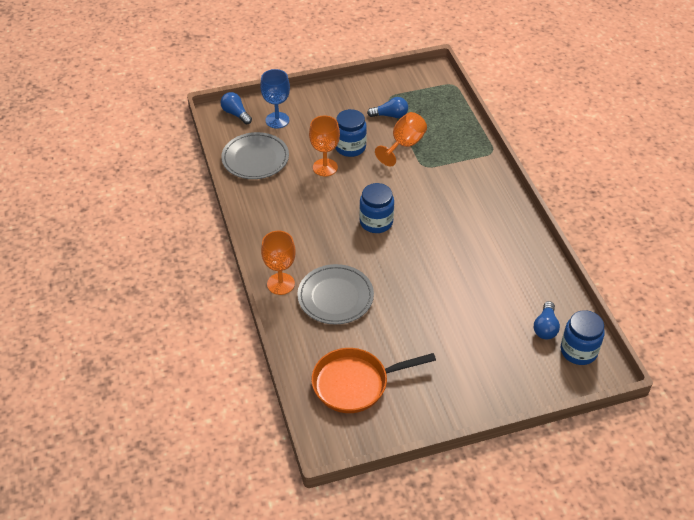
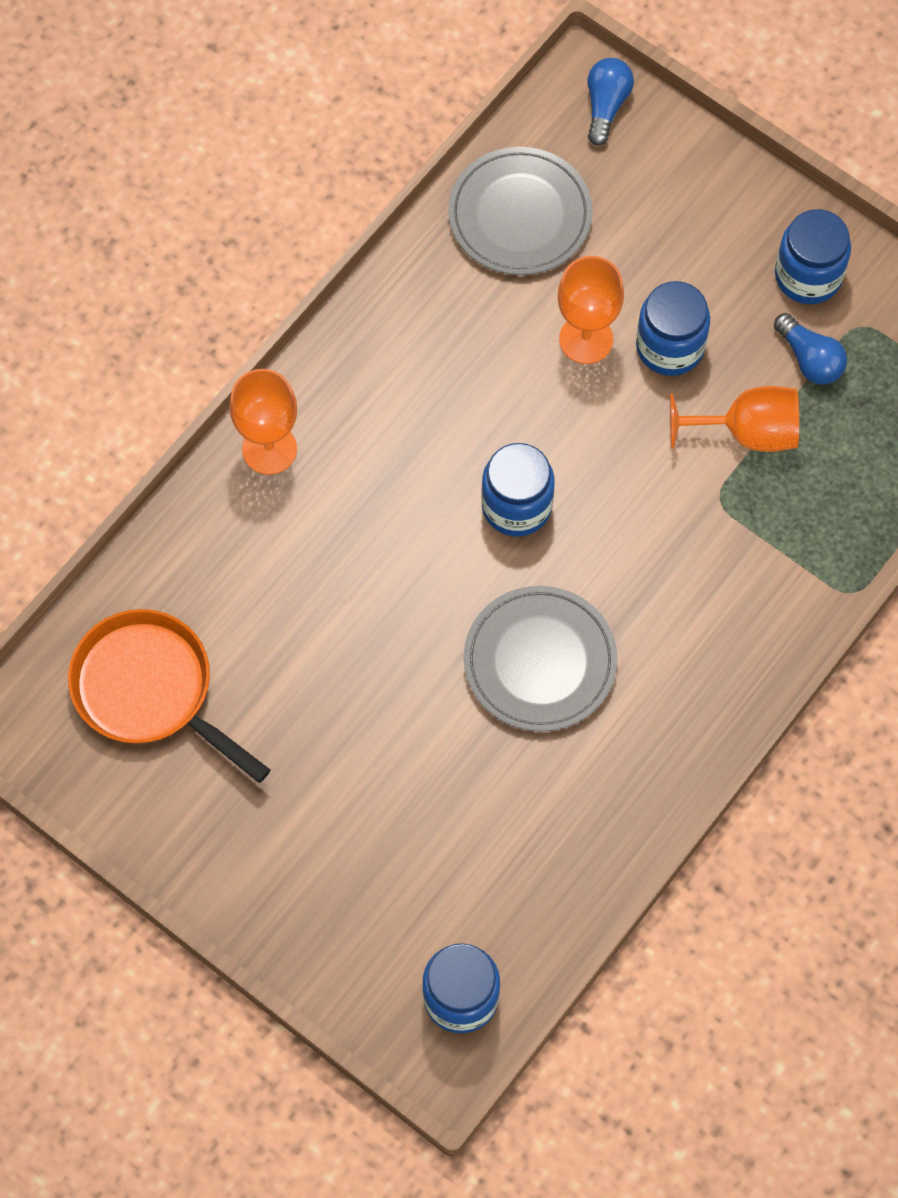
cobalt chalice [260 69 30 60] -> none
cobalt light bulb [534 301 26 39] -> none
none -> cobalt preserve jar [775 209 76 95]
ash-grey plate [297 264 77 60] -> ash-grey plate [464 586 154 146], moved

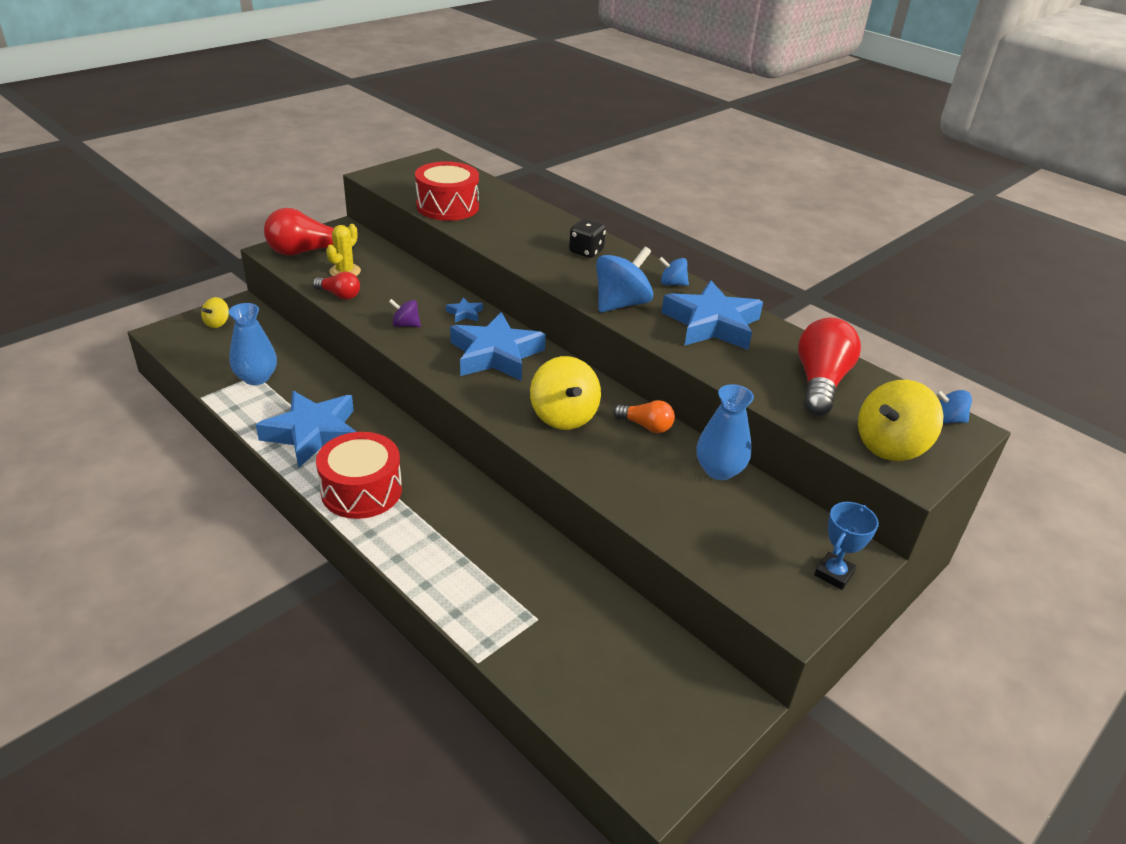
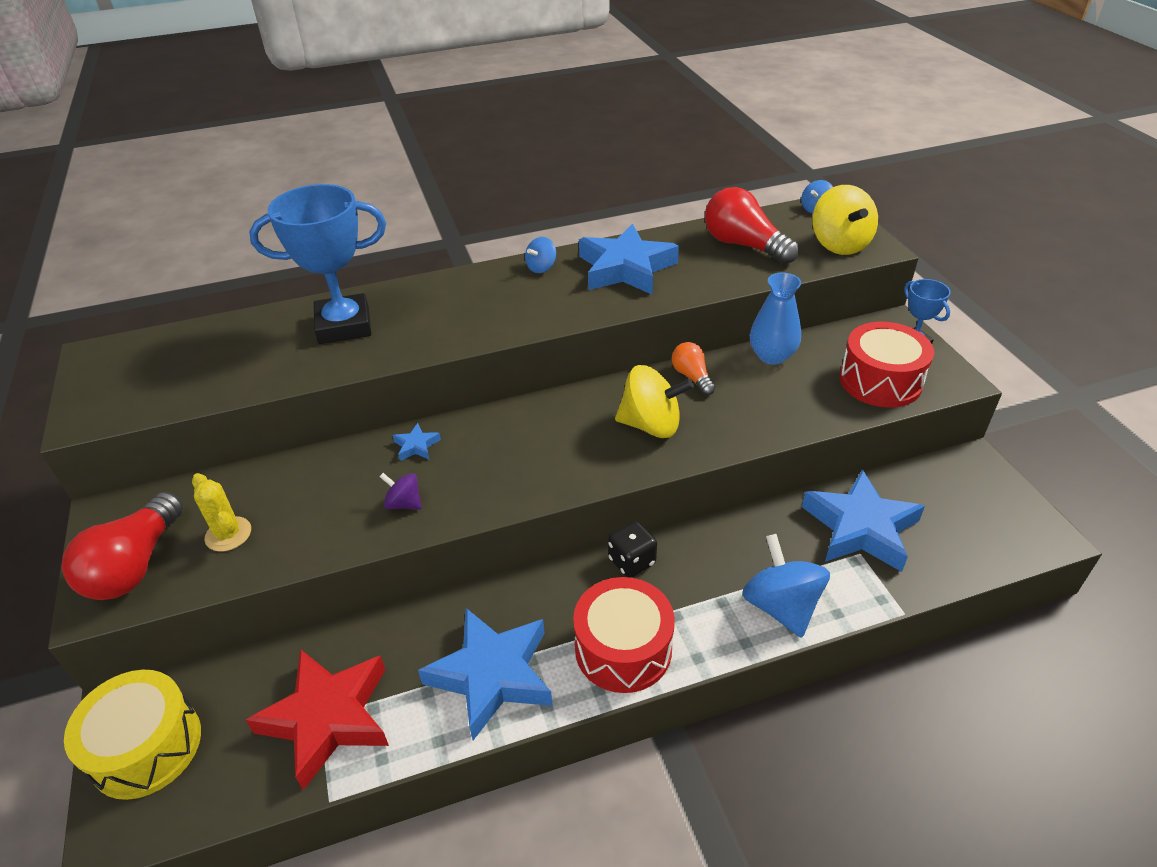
red light bulb [313 272 47 28] -> none
none -> cobalt trophy [249 184 137 160]
red toy drum [415 161 64 60] -> red toy drum [840 322 94 86], moved
cobalt star shape [450 312 96 69] -> cobalt star shape [802 469 123 103], moved
jet-black dice [569 219 37 39] -> jet-black dice [608 521 49 57], moved
cobalt whirligig [596 246 57 66] -> cobalt whirligig [742 534 88 104], moved
golden whirligig [201 297 28 31] -> golden toy drum [64 670 137 130]
cobalt tall vase [229 303 48 82] -> red star shape [246 649 143 141]
violet whirligig [389 299 32 28] -> violet whirligig [379 473 43 36], 75 degrees clockwise
orange-coloured light bulb [613 400 62 33] -> orange-coloured light bulb [672 342 44 53], 75 degrees counterclockwise

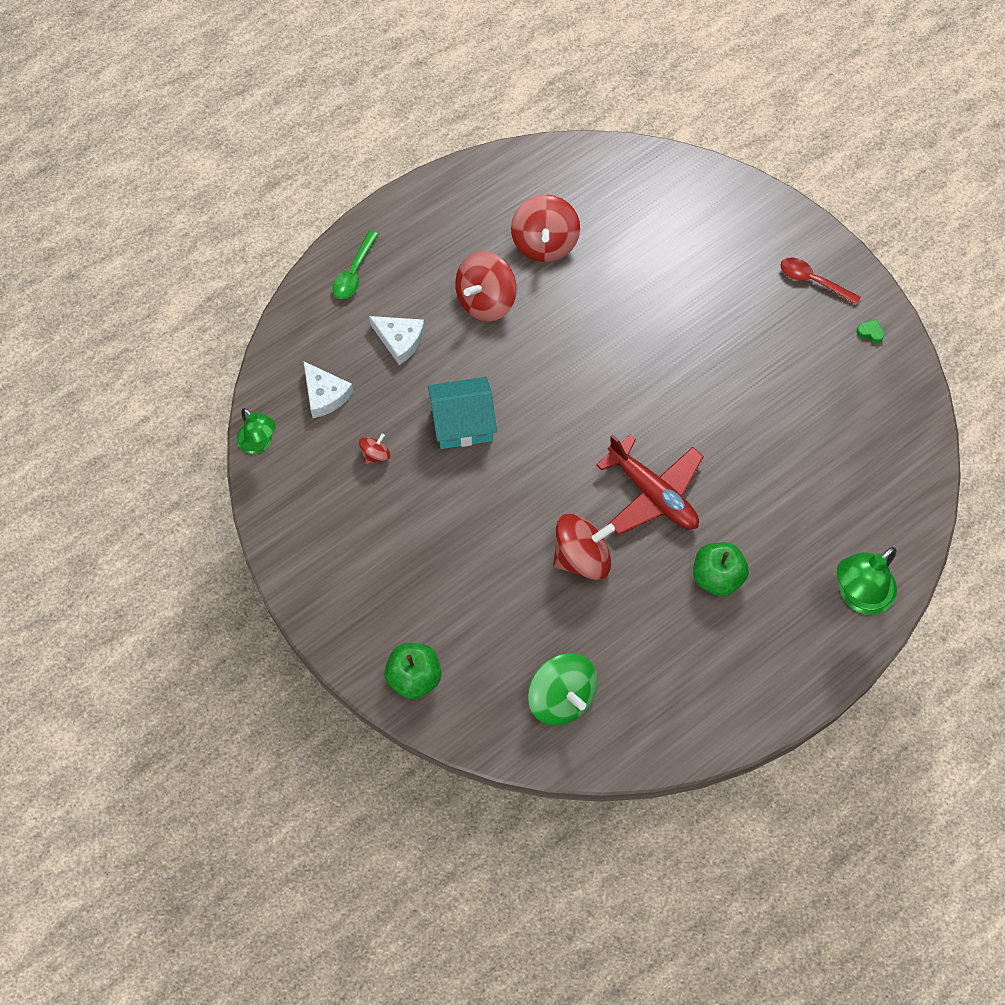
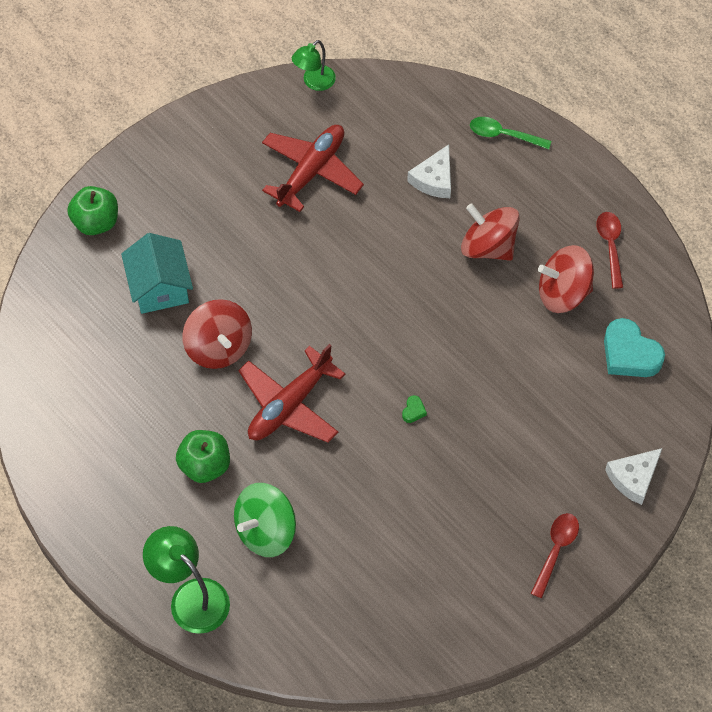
none -> red tablespoon [596 212 27 77]
none -> turquoise heart shape [604 318 61 59]
pure white cheese [303 361 51 57] -> pure white cheese [605 448 57 57], moved
turquoise house [428 377 69 72] -> turquoise house [121 233 72 81], moved
emerald whirligig [528 653 70 72] -> emerald whirligig [234 483 62 74], moved
emerald heart shape [857 320 27 23] -> emerald heart shape [402 395 25 28], moved
red whirligig [359 434 31 30] -> red aeroplane [262 125 102 87]

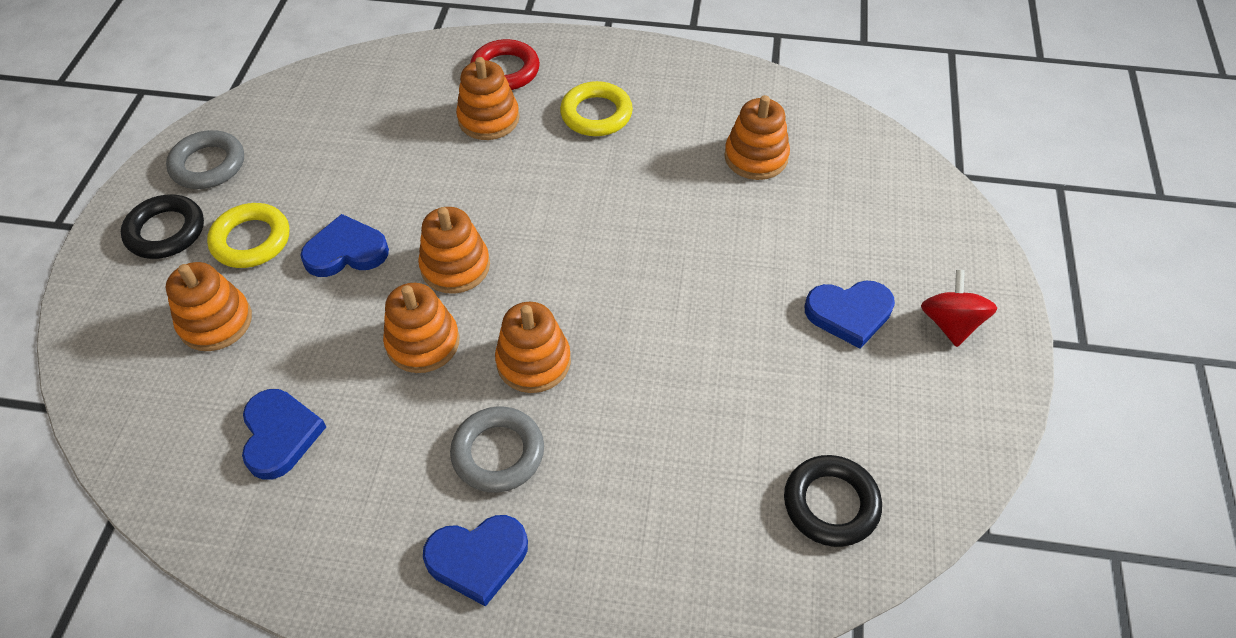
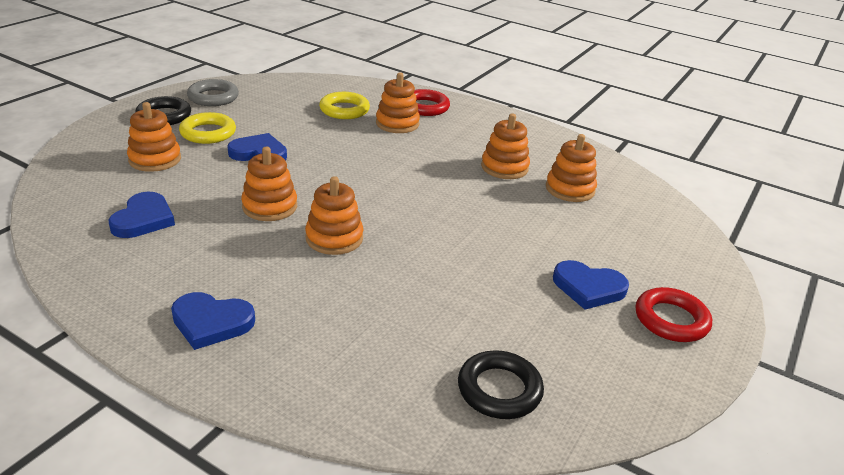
ash-grey ring [450 406 94 87] -> none
orange-coloured stacking rings [418 207 72 87] -> orange-coloured stacking rings [481 114 49 65], moved
golden ring [560 81 73 55] -> golden ring [319 92 51 27], moved
red whirligig [921 270 76 77] -> red ring [636 287 76 55]

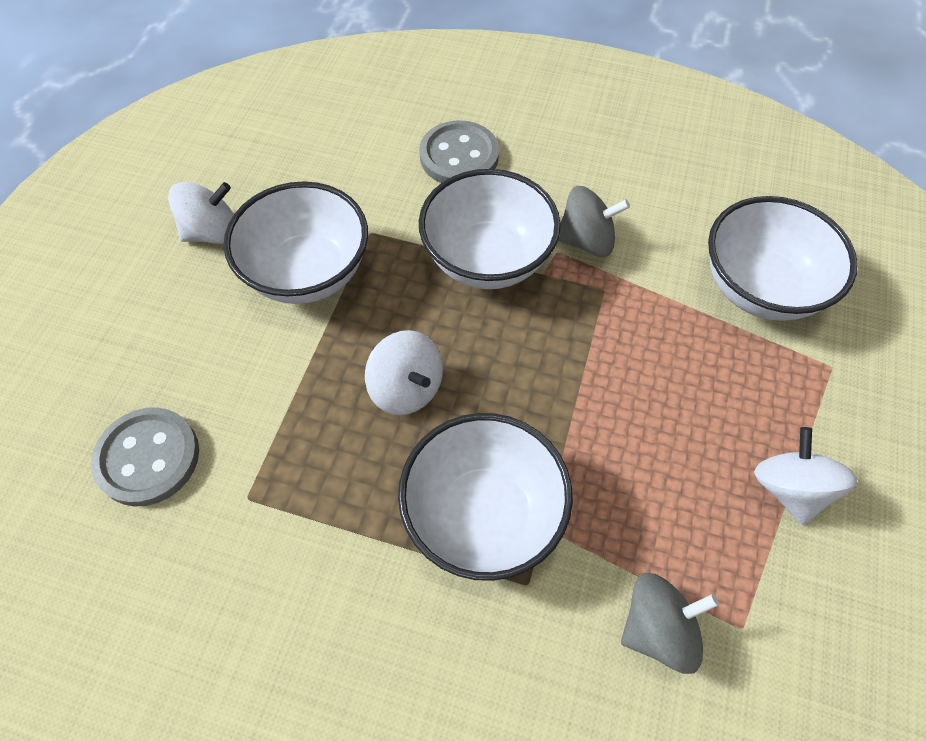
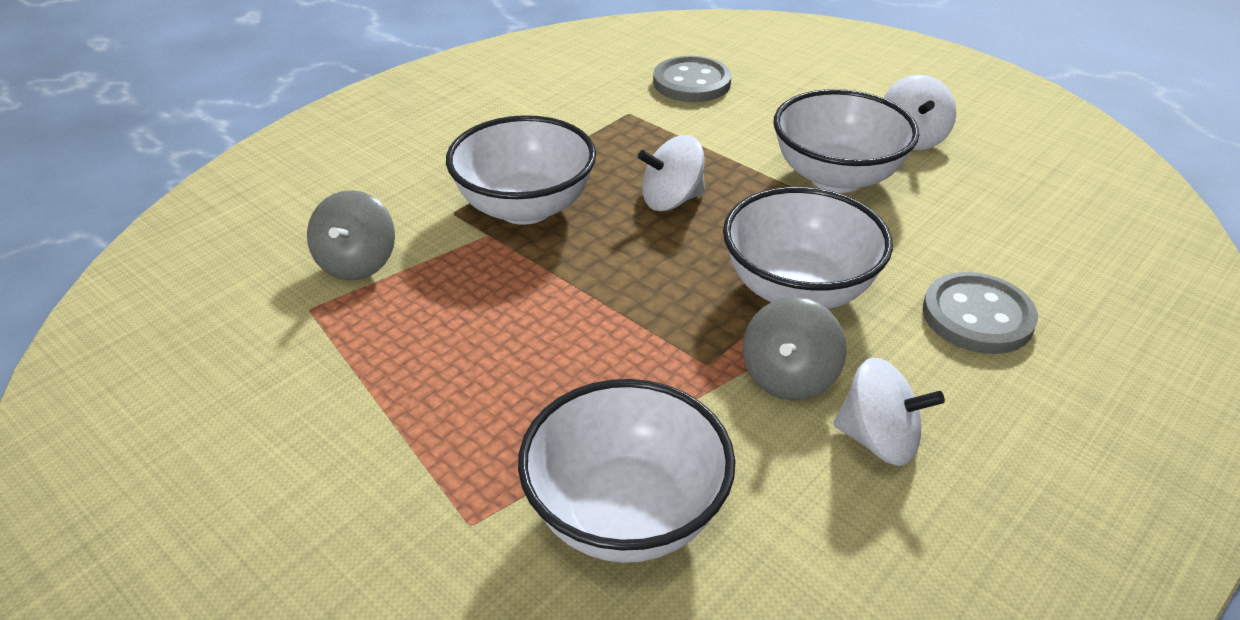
pure white whirligig [754 427 103 98] -> pure white whirligig [834 358 111 108], moved

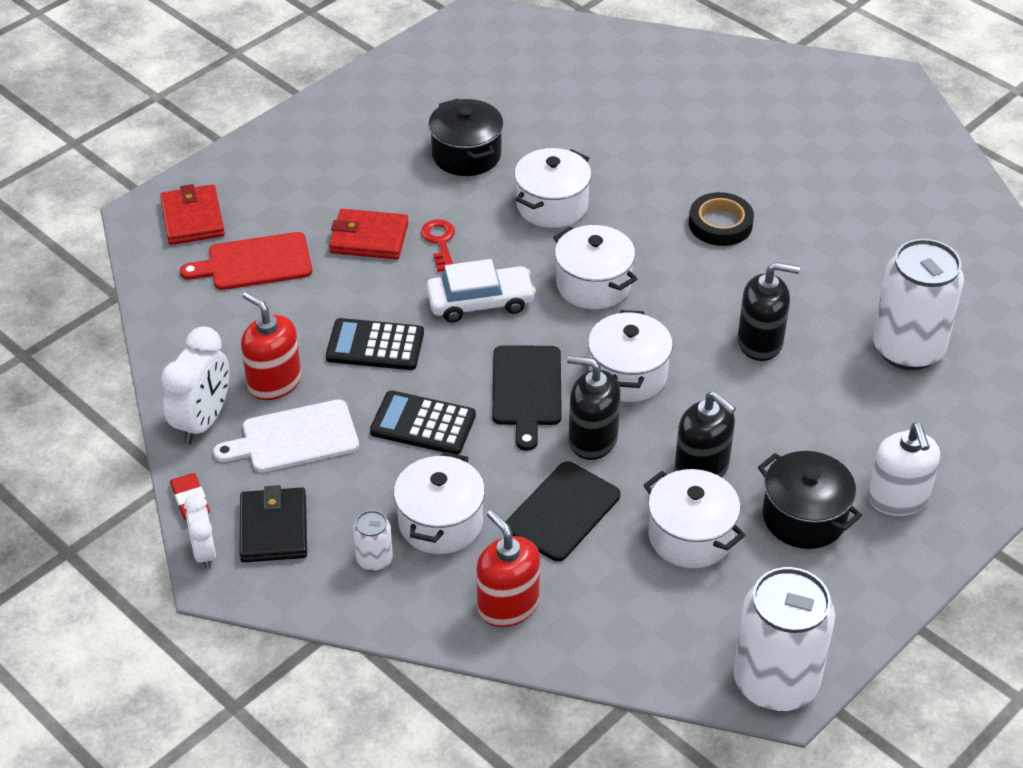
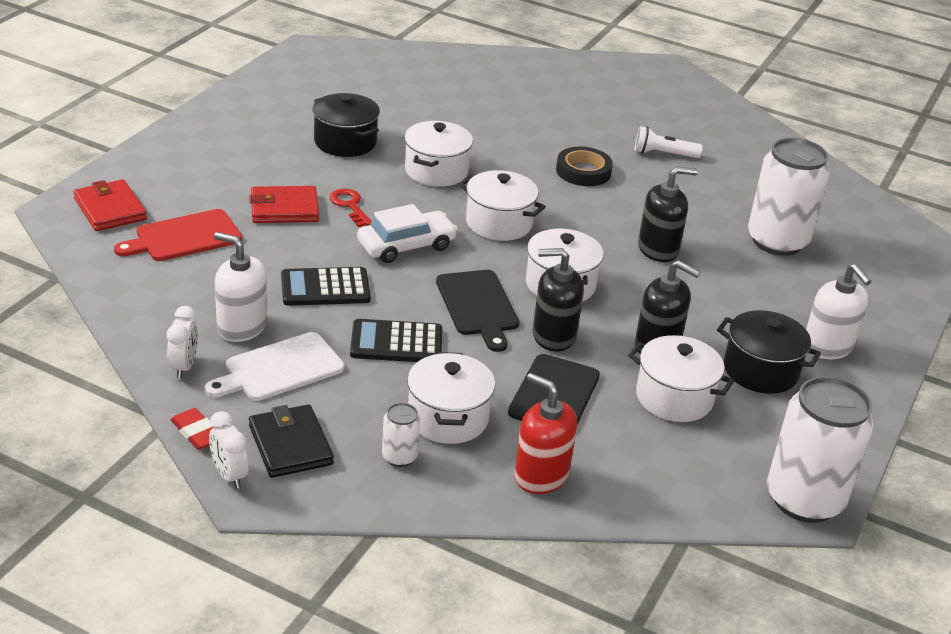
none -> pure white pocket torch [635 126 68 32]
red soap dispenser [241 291 60 109] -> pure white soap dispenser [214 232 53 110]
pure white bedside clock [161 326 68 118] -> pure white bedside clock [167 306 31 73], x0.61

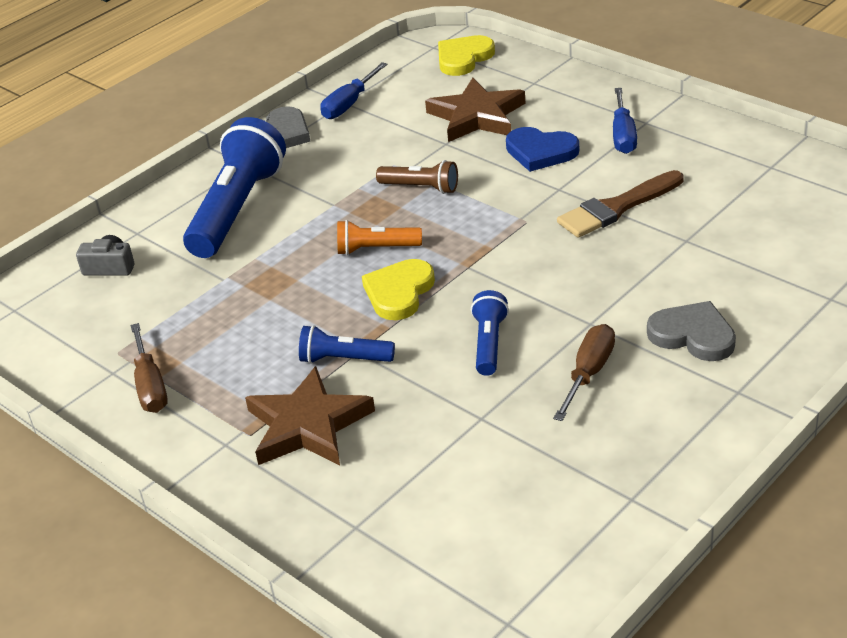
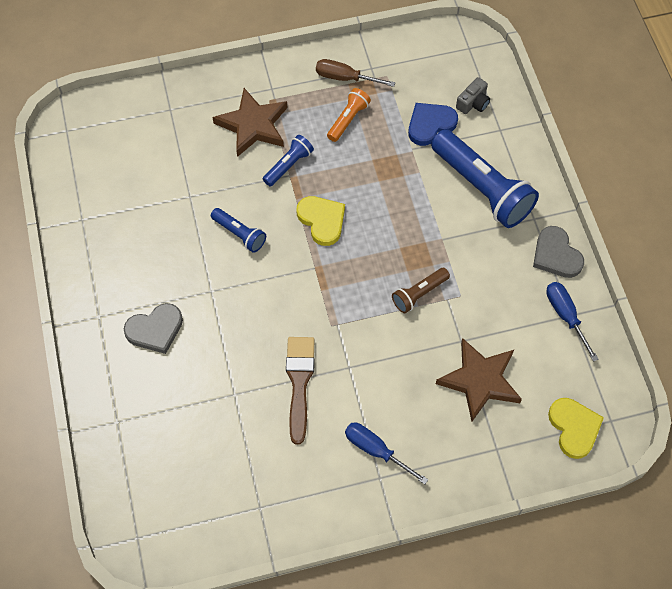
russet flat screwdriver [553 324 62 97] -> none
orange-coloured pocket torch [337 220 85 35] -> orange-coloured pocket torch [327 88 44 54], moved
cobalt heart shape [506 127 73 45] -> cobalt heart shape [408 103 50 43], moved

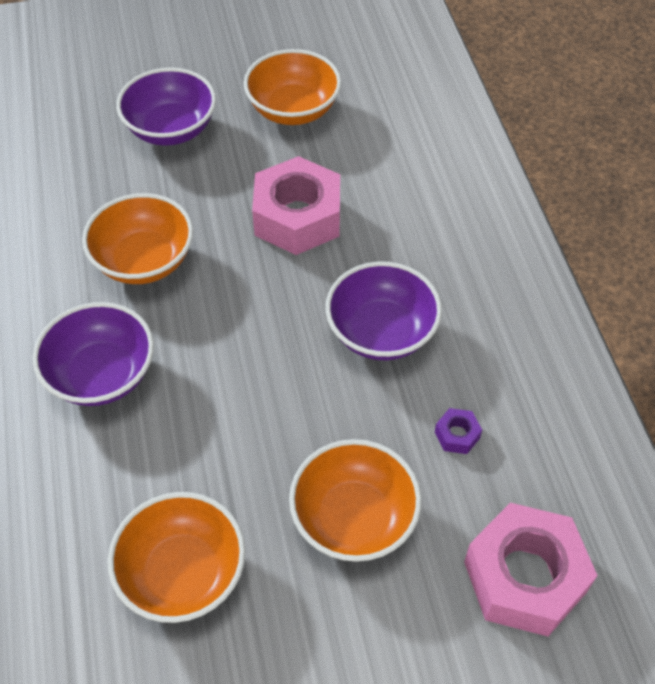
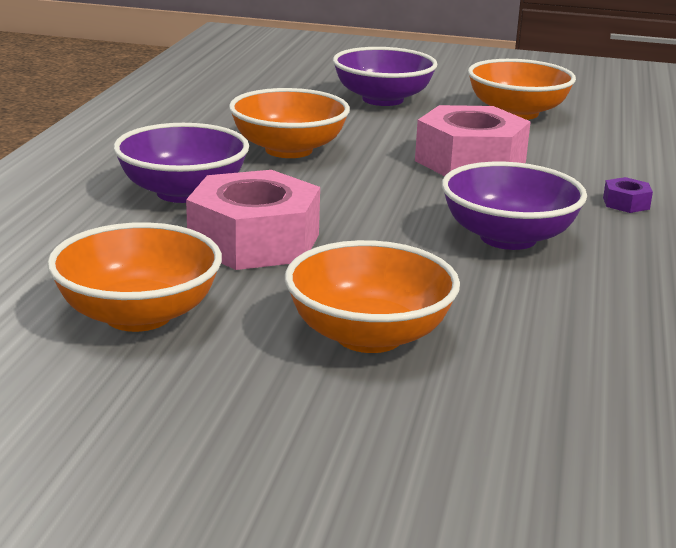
violet hexagon nut [435 408 47 46] -> violet hexagon nut [603 177 50 36], moved
pink hexagon nut [464 503 134 133] -> pink hexagon nut [186 170 134 100], moved

